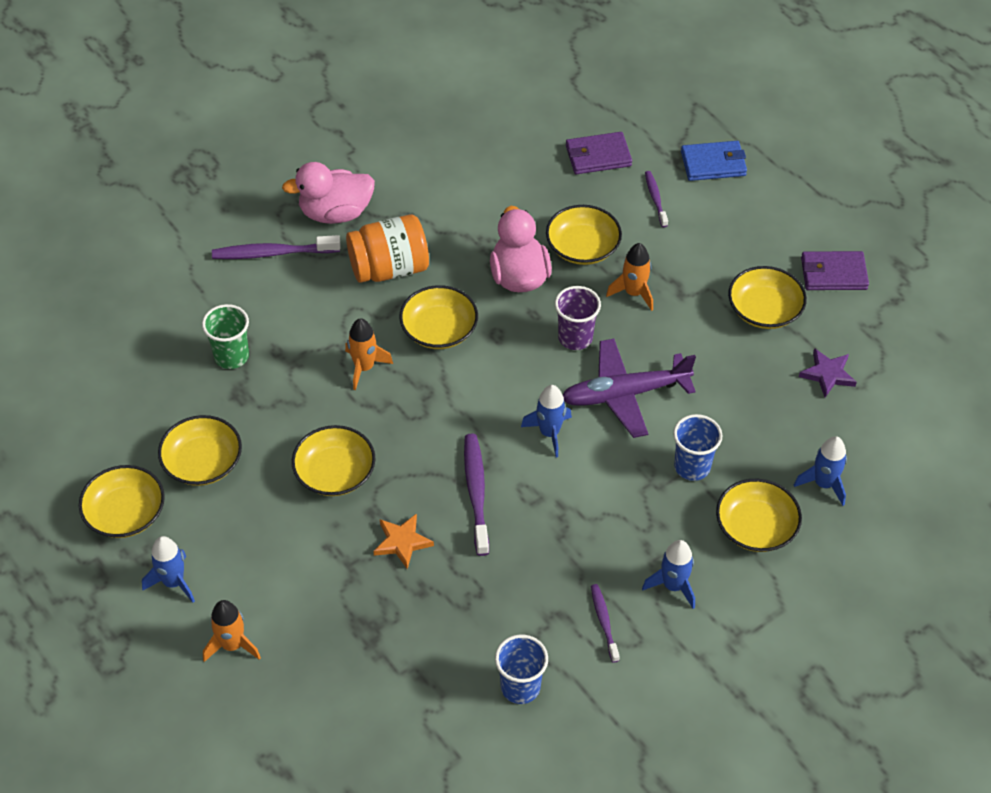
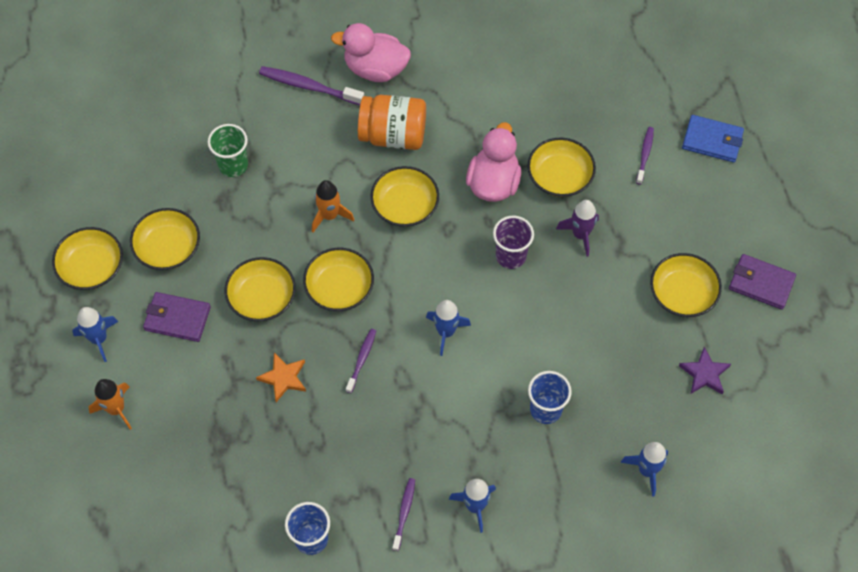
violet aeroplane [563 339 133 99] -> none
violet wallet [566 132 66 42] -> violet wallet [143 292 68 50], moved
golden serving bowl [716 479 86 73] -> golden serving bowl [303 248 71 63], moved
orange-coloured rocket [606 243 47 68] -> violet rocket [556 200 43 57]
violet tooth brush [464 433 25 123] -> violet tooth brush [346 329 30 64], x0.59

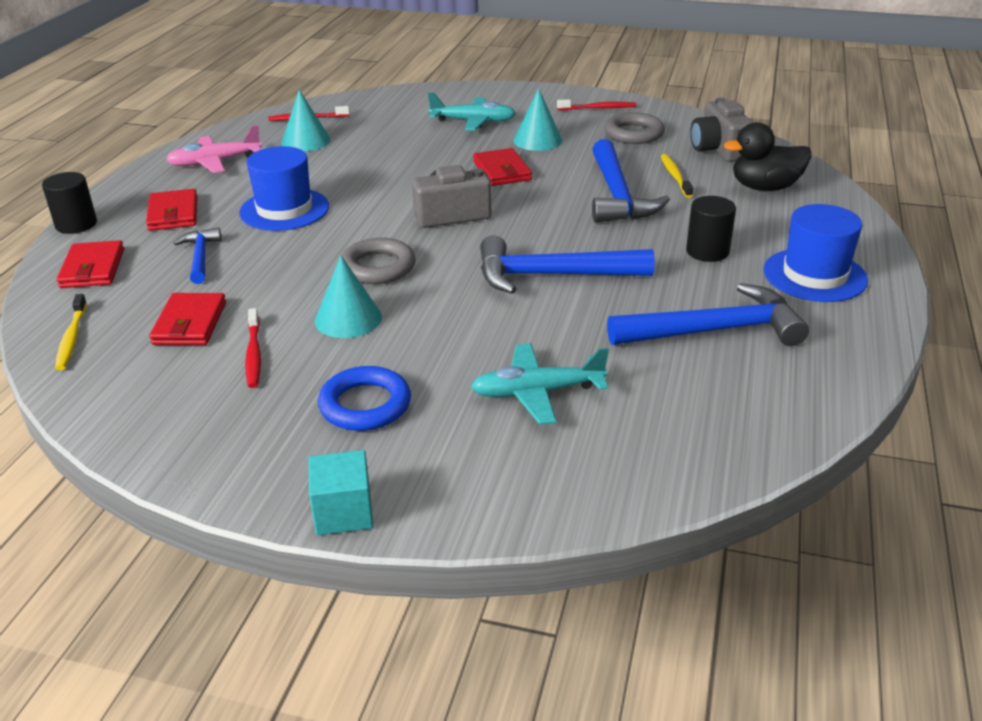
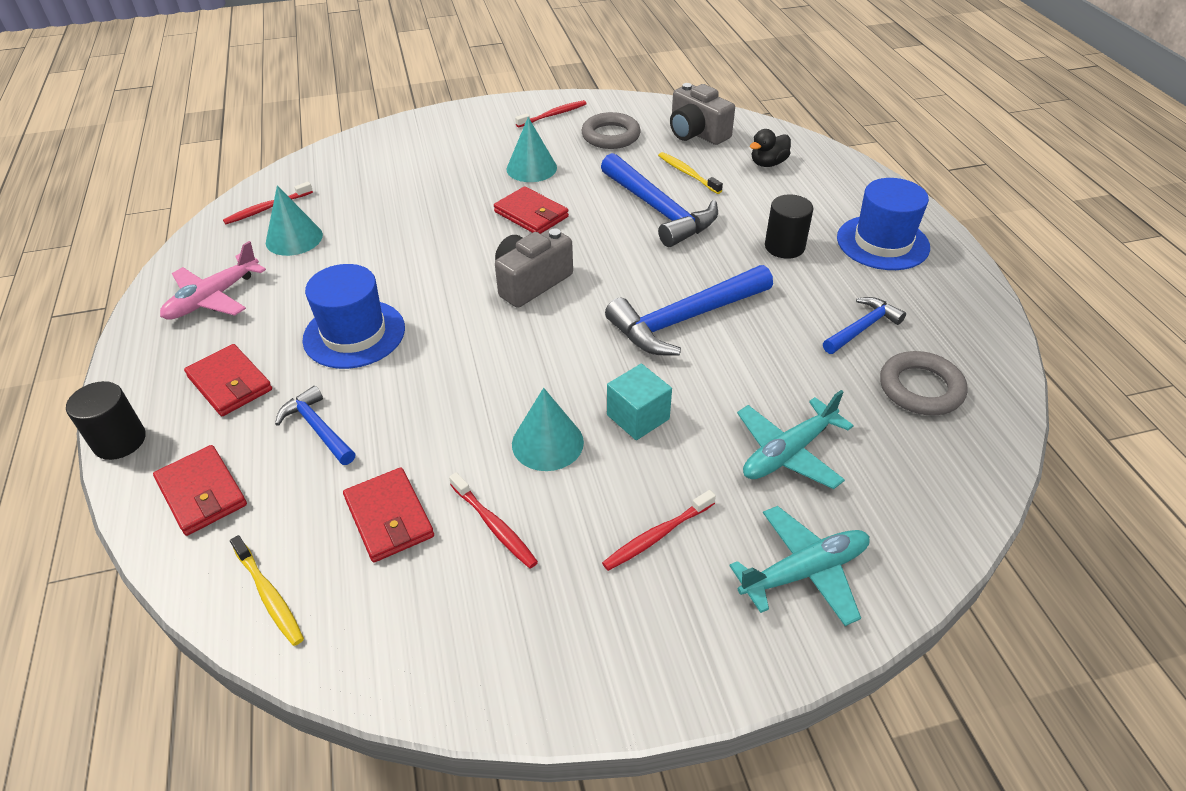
turquoise solid cube [309 450 64 85] -> turquoise solid cube [607 364 65 76], moved
ash-grey ring [341 238 74 46] -> ash-grey ring [880 351 88 64], moved
turquoise aeroplane [428 93 88 38] -> turquoise aeroplane [729 506 141 120], moved
cobalt ring [318 366 93 65] -> red tooth brush [602 490 114 81]
cobalt hammer [607 283 202 63] -> cobalt hammer [823 297 83 57], x0.55
jet-black duck [724 122 88 69] -> jet-black duck [750 129 41 38], x0.63

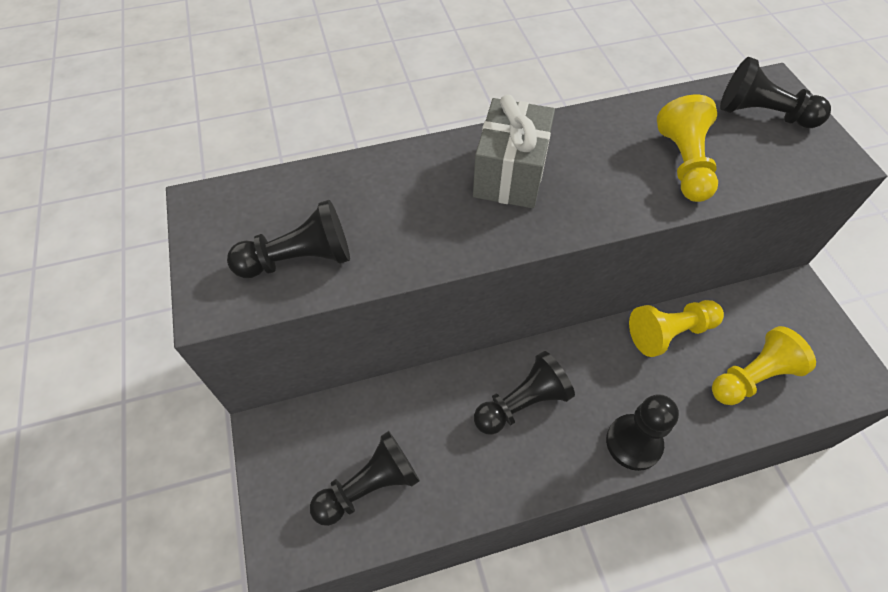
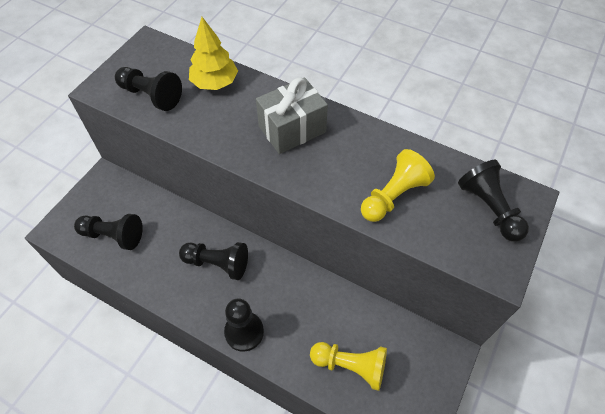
golden pawn [629 300 95 57] -> none
none -> golden toy tree [189 17 49 73]

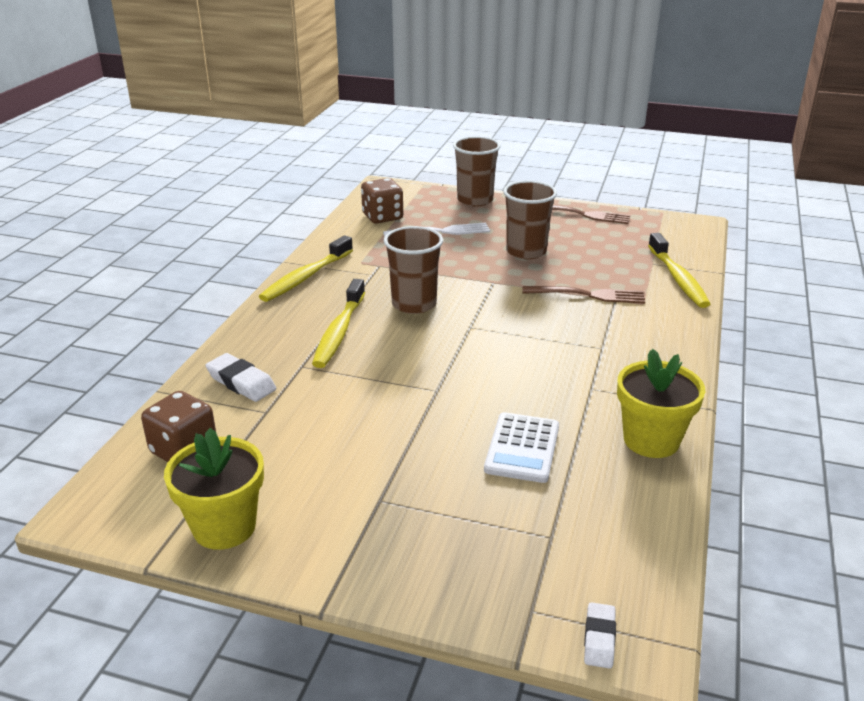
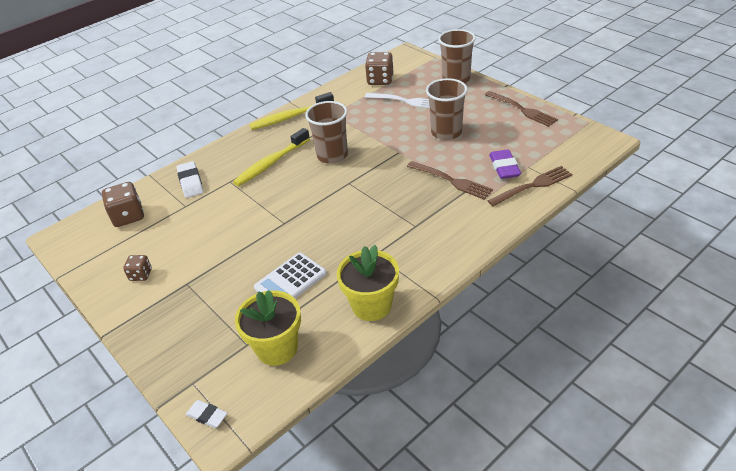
none -> russet dice [123 255 29 26]
none -> violet gum eraser [489 149 32 30]
golden plant pot [164 428 100 122] -> golden plant pot [235 290 66 76], moved
golden tooth brush [648 233 62 75] -> russet table fork [487 166 86 40]
pure white gum eraser [584 602 32 67] -> pure white gum eraser [186 400 41 28], 75 degrees clockwise

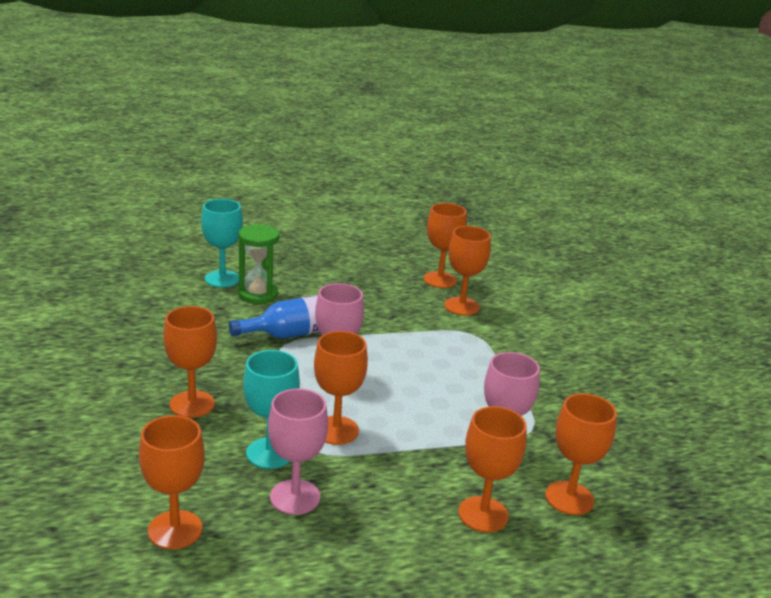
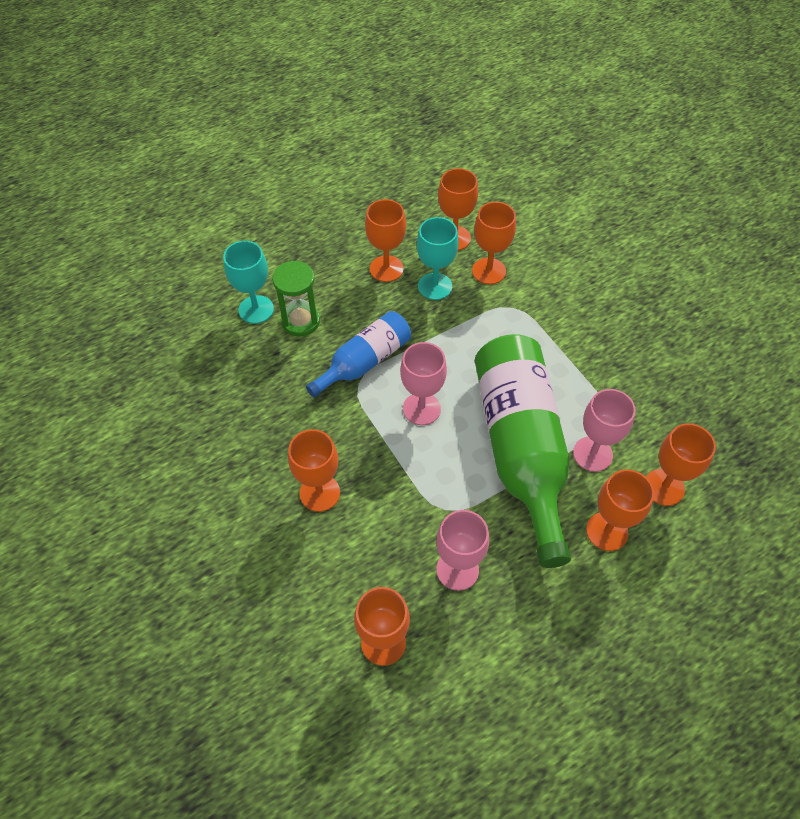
none -> emerald flask [475 334 96 234]
turquoise chalice [243 350 57 119] -> turquoise chalice [417 217 42 83], moved
orange-coloured chalice [314 331 54 114] -> orange-coloured chalice [365 199 41 83], moved

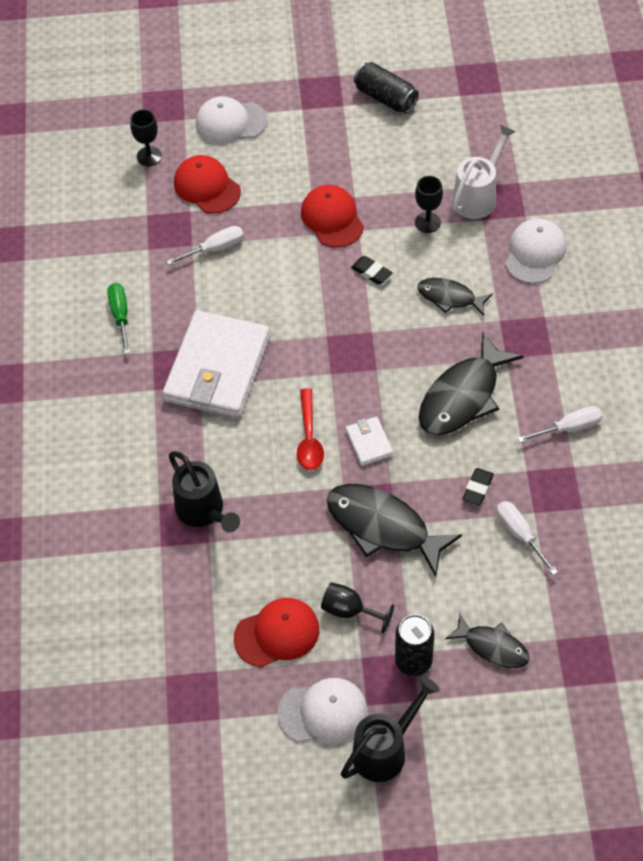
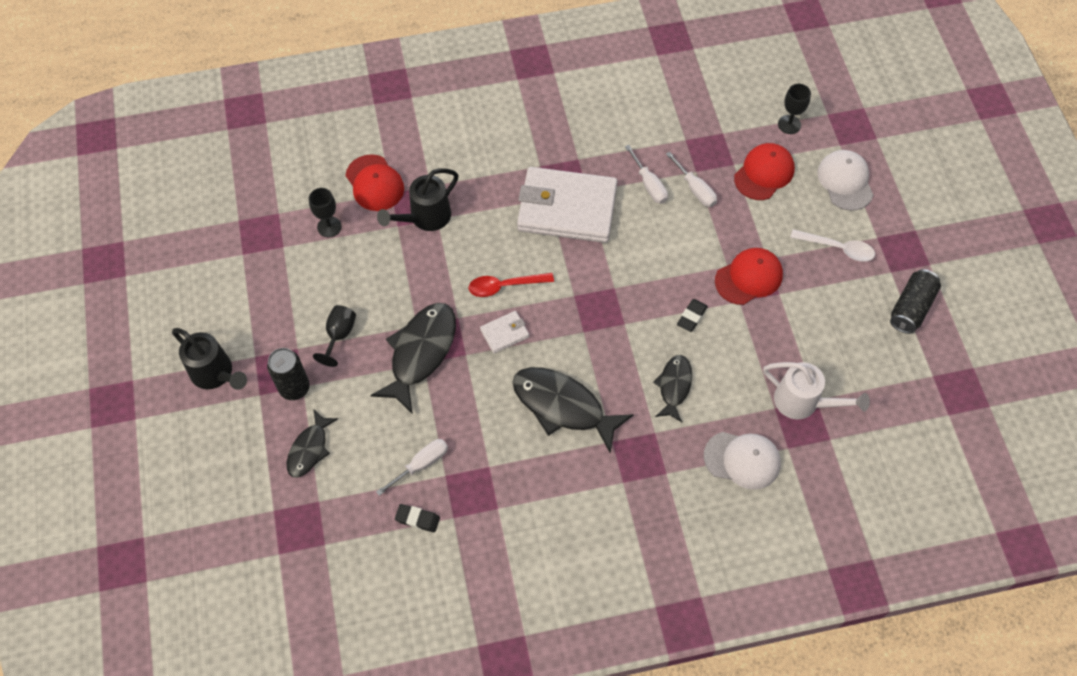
emerald flat screwdriver [107 283 23 71] -> none
pure white cap [277 678 90 65] -> none
none -> pure white tablespoon [790 229 85 33]
red cap [234 598 85 70] -> red cap [346 154 58 57], moved
jet-black chalice [415 176 28 57] -> jet-black chalice [309 188 33 49], moved
jet-black gum eraser [462 468 32 38] -> jet-black gum eraser [395 504 45 28], moved
pure white flat screwdriver [517 406 85 37] -> pure white flat screwdriver [625 145 43 59], moved

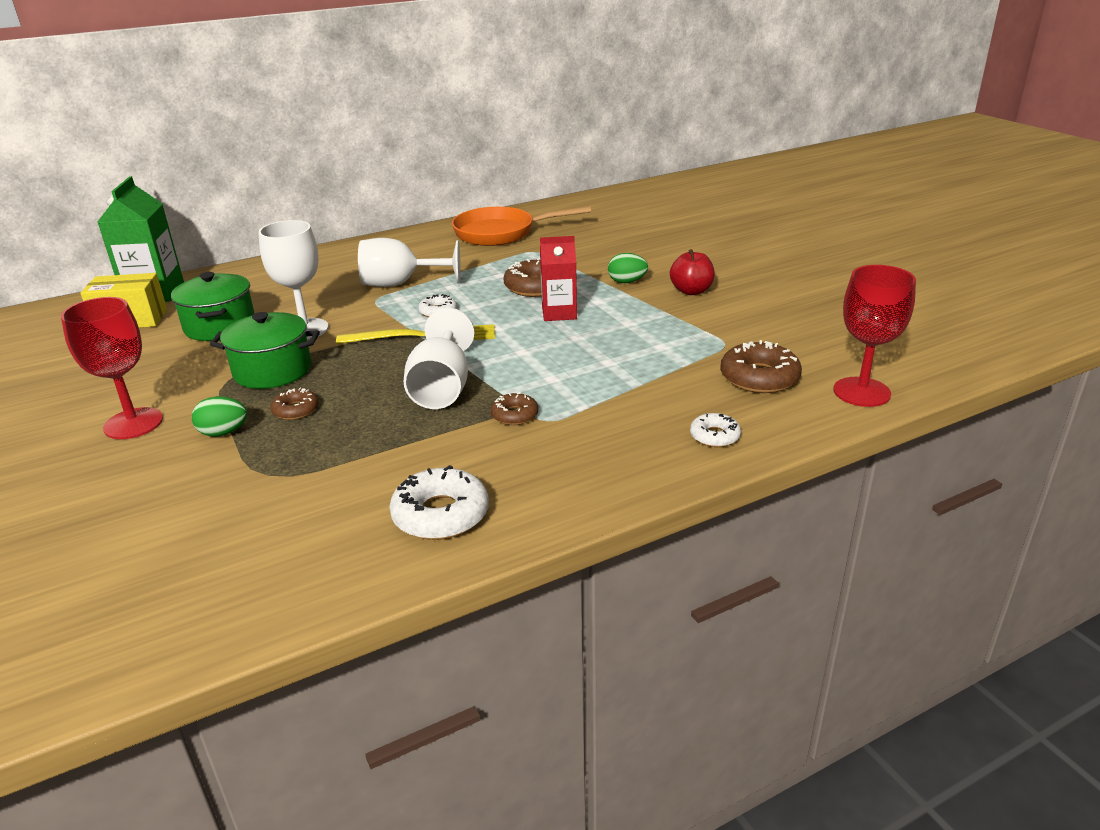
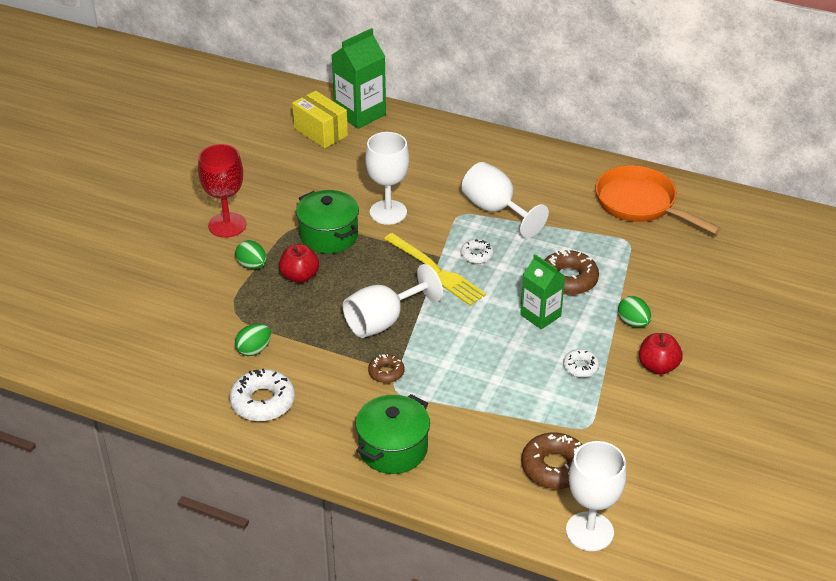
none -> emerald egg [235 324 36 32]
emerald stockpot [171 272 84 69] -> emerald stockpot [355 394 75 80], moved
pure white doughnut [690 413 51 34] -> pure white doughnut [563 349 37 29], moved
russet doughnut [270 388 48 32] -> red apple [279 244 40 39]
red juice carton [540 236 37 85] -> emerald juice carton [520 254 45 75]
red chalice [833 265 83 142] -> pure white chalice [566 441 60 110]

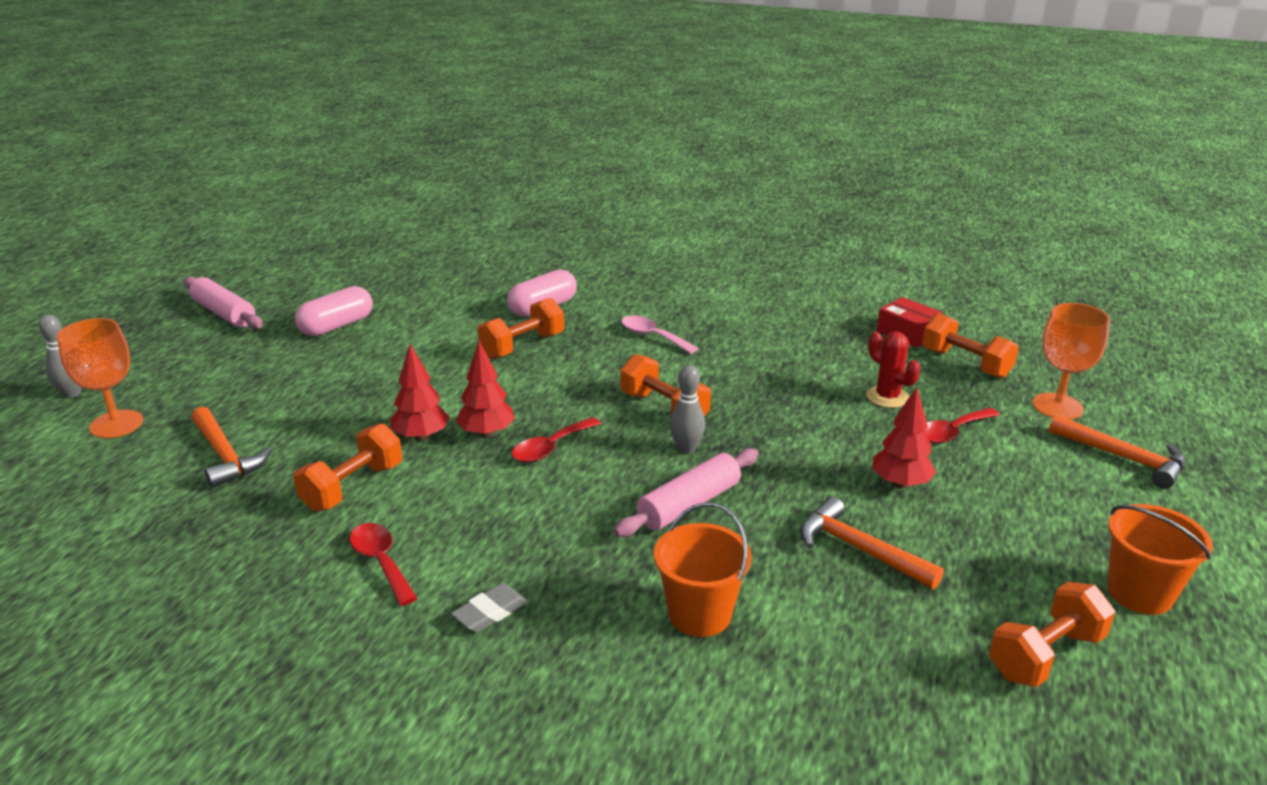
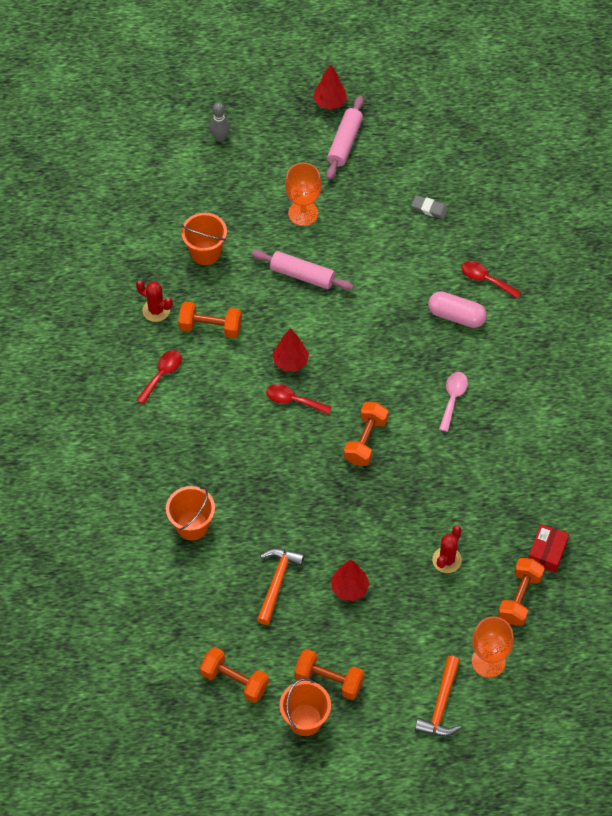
pink capsule [295 286 78 50] -> none
ash-grey tenpin [670 365 35 89] -> none
none -> red prickly plant [136 281 37 41]
orange-coloured chalice [57 318 86 120] -> orange-coloured chalice [285 163 37 63], moved
red toy tree [391 344 59 97] -> red toy tree [313 64 34 46], moved
ash-grey gum eraser [451 583 77 50] -> ash-grey gum eraser [411 195 37 24], moved
orange-coloured hand weight [478 298 86 61] -> orange-coloured hand weight [294 649 70 51], moved
pink rolling pin [613 448 146 89] -> pink rolling pin [251 250 103 40], moved
red tablespoon [924 408 76 36] -> red tablespoon [462 261 59 38], moved
orange-coloured hammer [191 407 81 81] -> orange-coloured sand bucket [181 213 46 52]

